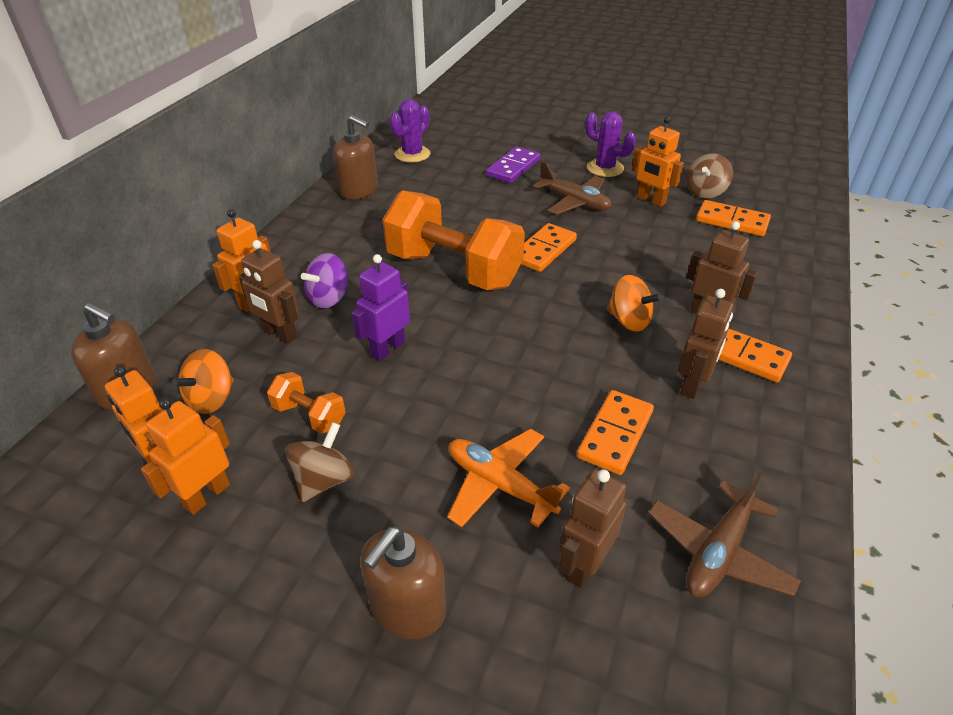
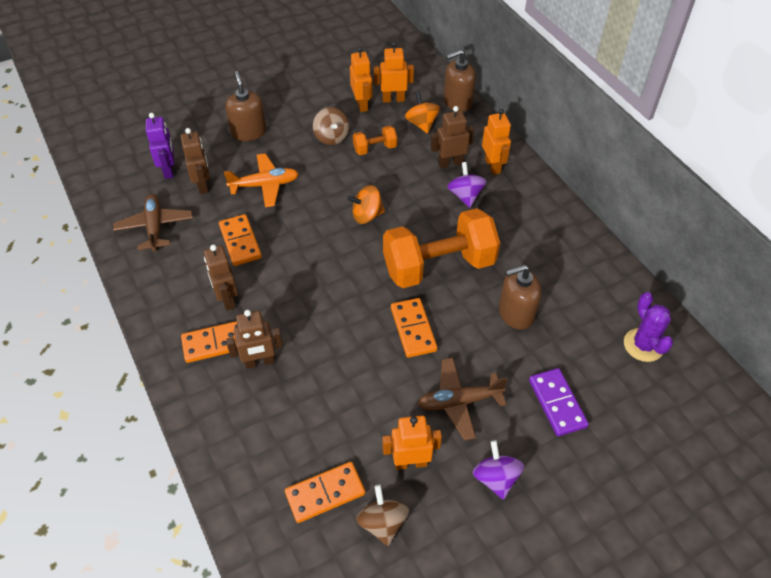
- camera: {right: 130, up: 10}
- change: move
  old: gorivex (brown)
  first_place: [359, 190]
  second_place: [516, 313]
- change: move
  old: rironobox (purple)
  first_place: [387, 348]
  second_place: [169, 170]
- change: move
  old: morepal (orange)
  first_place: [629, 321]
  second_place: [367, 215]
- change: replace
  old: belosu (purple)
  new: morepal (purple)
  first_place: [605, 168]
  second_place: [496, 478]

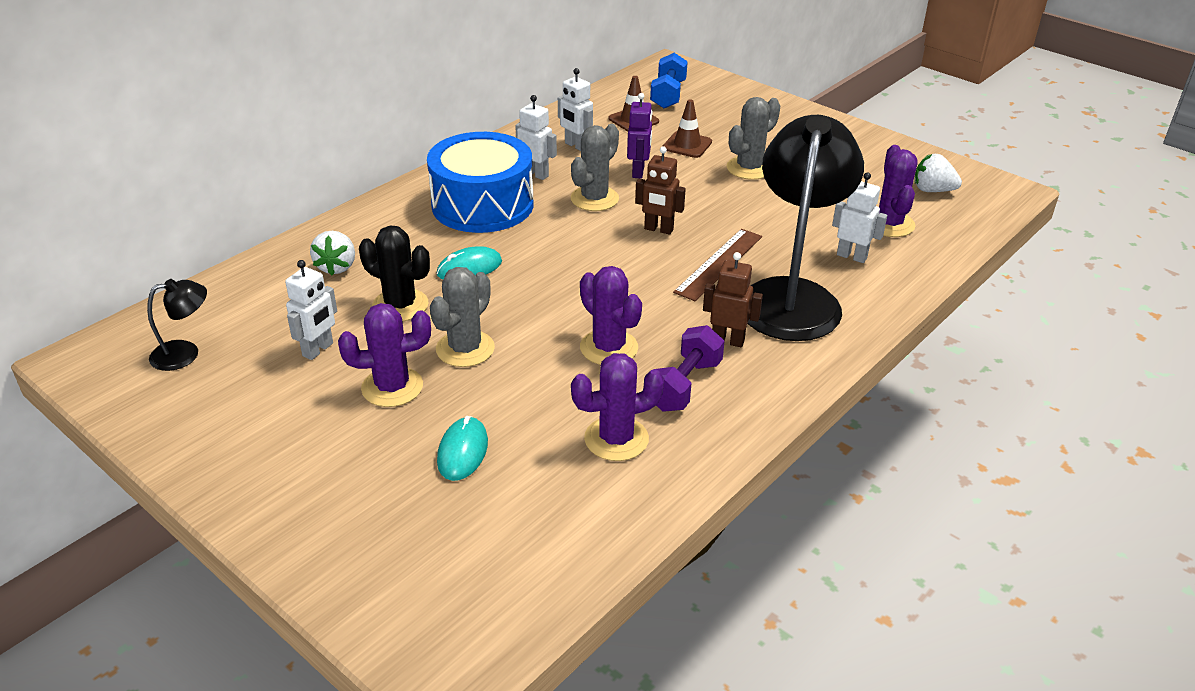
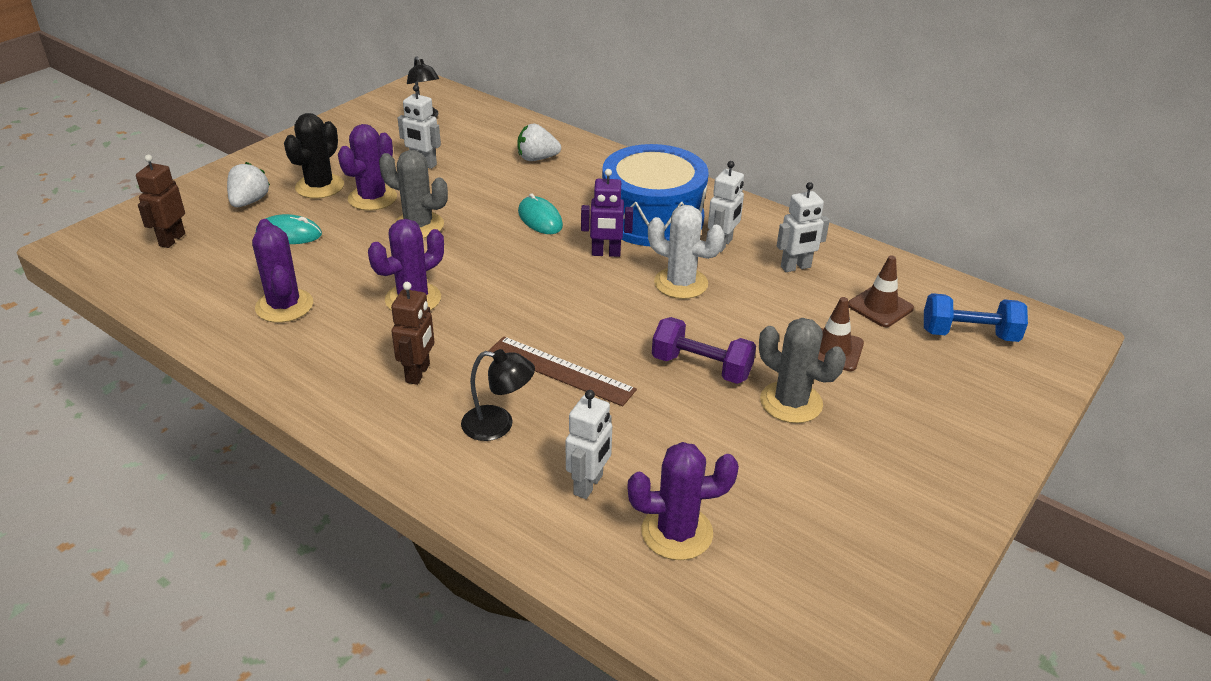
- camera: {right: 85, up: 0}
- change: move
  old: belosu (black)
  first_place: [400, 305]
  second_place: [319, 186]
- change: move
  old: rironobox (purple)
  first_place: [638, 172]
  second_place: [606, 253]
- change: move
  old: rironobox (brown)
  first_place: [658, 229]
  second_place: [172, 240]
- change: move
  old: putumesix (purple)
  first_place: [684, 385]
  second_place: [701, 367]
- change: move
  old: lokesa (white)
  first_place: [932, 190]
  second_place: [249, 202]
- change: recolor
  old: belosu (grey)
  new: belosu (white)
  first_place: [594, 199]
  second_place: [681, 283]
- change: rotate
  old: belosu (purple)
  first_place: [392, 387]
  second_place: [372, 198]
  degrees: 45
- change: rotate
  old: rironobox (white)
  first_place: [576, 146]
  second_place: [796, 267]
  degrees: -150
- change: resize
  old: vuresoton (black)
  first_place: [792, 296]
  second_place: [498, 425]
  factor: 0.43

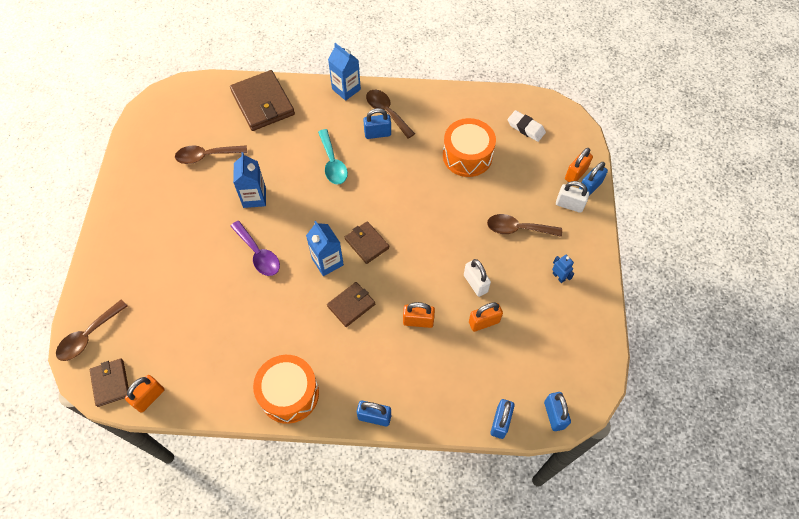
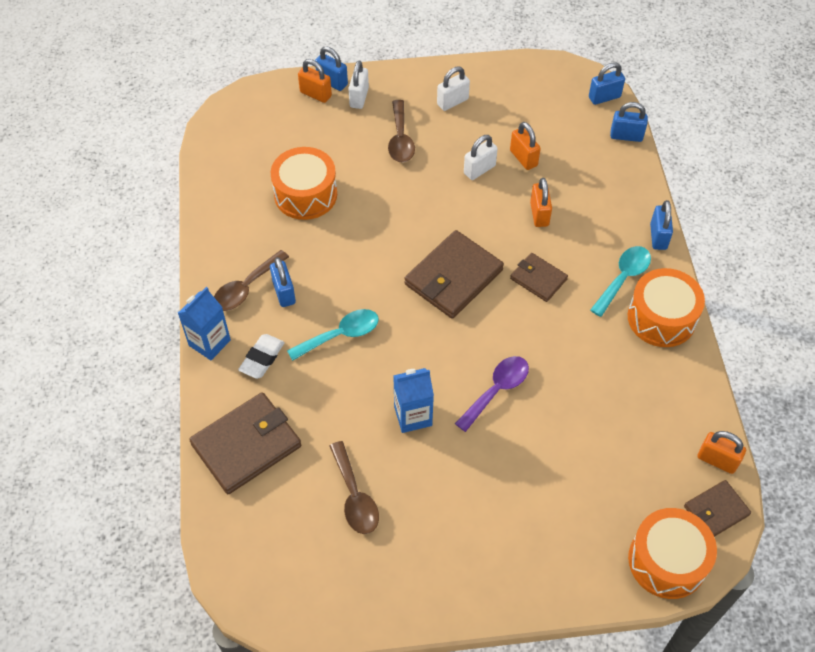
- camera: {right: -100, up: -5}
- change: delete
  old: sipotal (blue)
  first_place: [327, 262]
- change: insert
  new: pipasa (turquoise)
  second_place: [623, 278]
- change: move
  old: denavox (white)
  first_place: [526, 128]
  second_place: [262, 358]
- change: replace
  old: pipasa (brown)
  new: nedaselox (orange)
  first_place: [88, 336]
  second_place: [667, 561]
- change: replace
  old: rironobox (blue)
  new: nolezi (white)
  first_place: [558, 277]
  second_place: [452, 102]
- change: resize
  old: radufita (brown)
  first_place: [366, 243]
  second_place: [453, 277]
  factor: 1.76

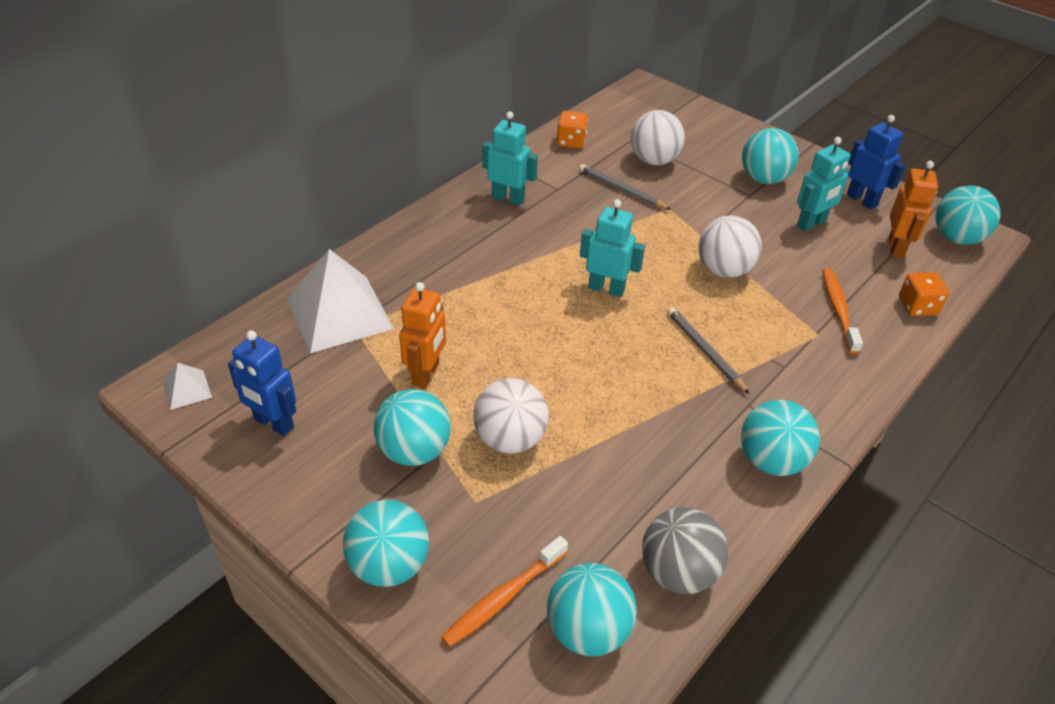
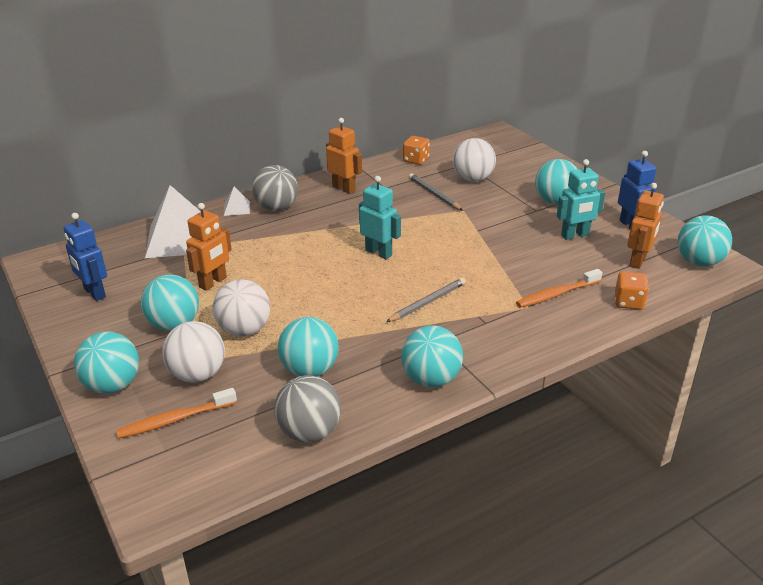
- camera: {right: 20, up: -10}
- change: insert
  new: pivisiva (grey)
  second_place: [276, 208]
- change: move
  old: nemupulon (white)
  first_place: [187, 389]
  second_place: [236, 208]
- change: move
  old: pivisiva (turquoise)
  first_place: [588, 630]
  second_place: [310, 370]
- change: move
  old: pivisiva (white)
  first_place: [724, 270]
  second_place: [198, 374]
- change: recolor
  old: rironobox (turquoise)
  new: rironobox (orange)
  first_place: [508, 198]
  second_place: [344, 188]
- change: rotate
  old: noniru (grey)
  first_place: [705, 351]
  second_place: [428, 302]
  degrees: 60
- change: rotate
  old: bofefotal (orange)
  first_place: [838, 310]
  second_place: [557, 294]
  degrees: -135

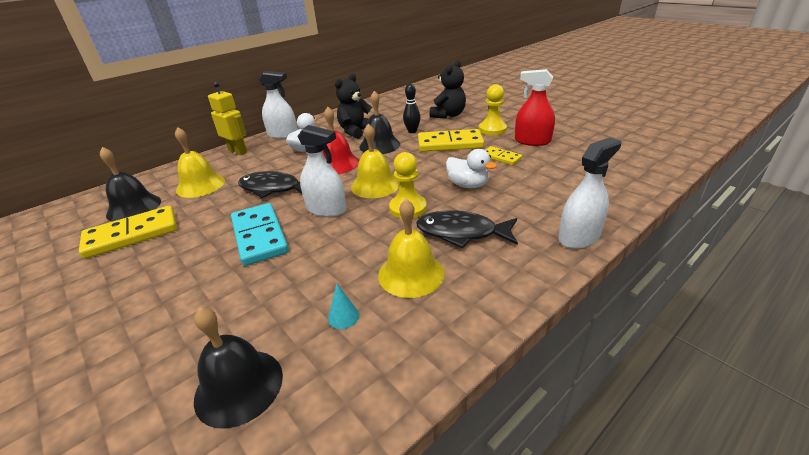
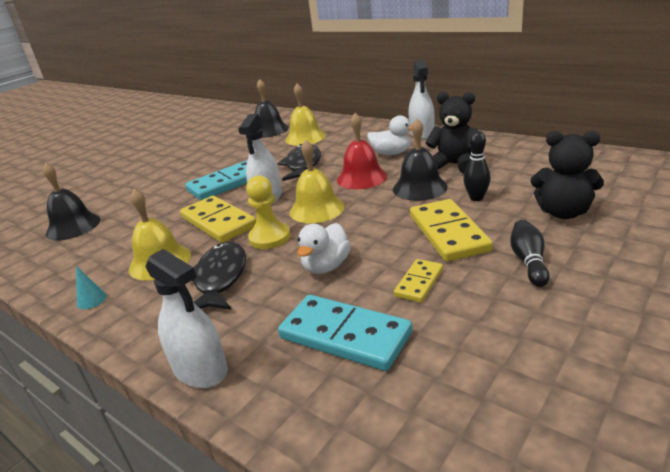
- camera: {right: 80, up: -5}
- change: delete
  old: rironobox (yellow)
  first_place: [238, 151]
- change: delete
  old: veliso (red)
  first_place: [532, 141]
- change: insert
  new: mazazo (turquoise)
  second_place: [345, 336]
- change: move
  old: mazazo (yellow)
  first_place: [132, 235]
  second_place: [218, 222]
- change: move
  old: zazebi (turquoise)
  first_place: [343, 316]
  second_place: [91, 300]
- change: replace
  old: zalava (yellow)
  new: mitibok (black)
  first_place: [492, 129]
  second_place: [528, 261]

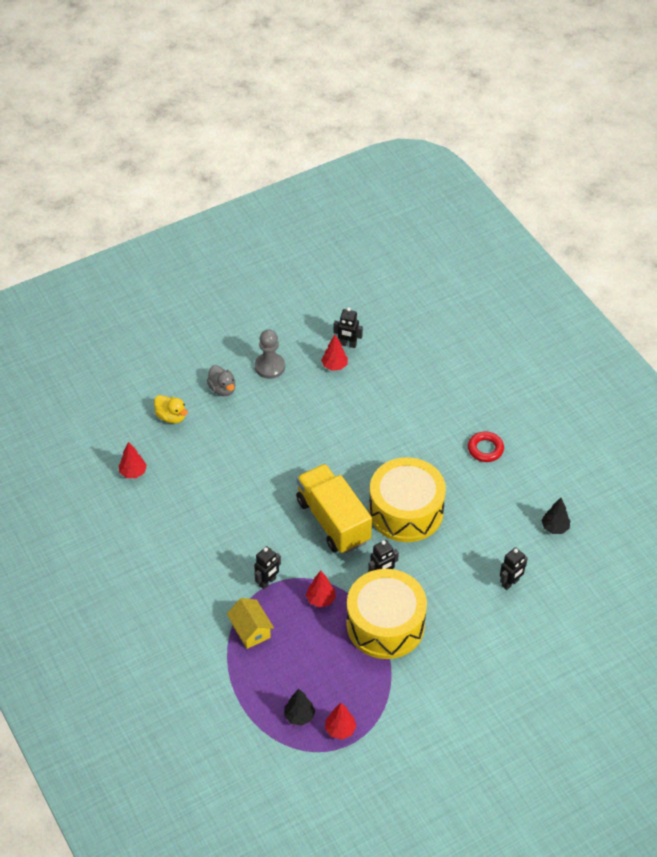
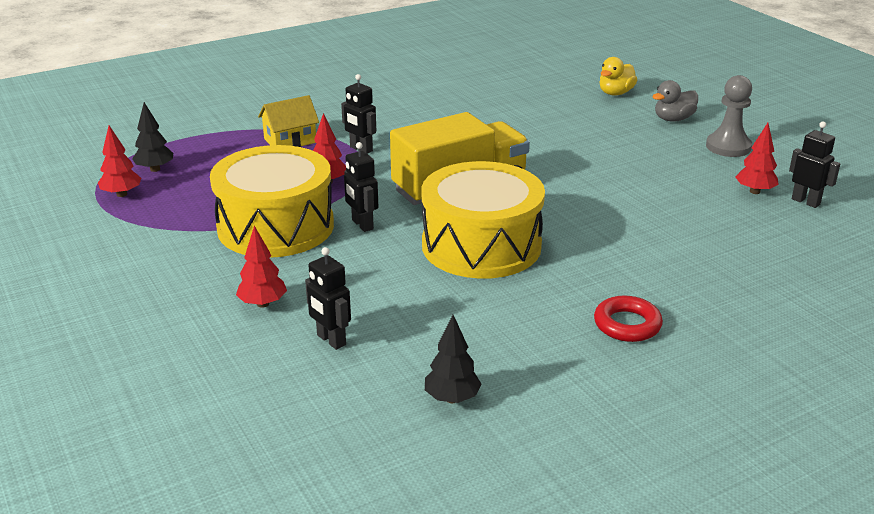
- camera: {right: 90, up: -20}
- change: move
  old: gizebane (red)
  first_place: [133, 472]
  second_place: [263, 304]
- change: rotate
  old: rironobox (black)
  first_place: [348, 344]
  second_place: [806, 202]
  degrees: 120

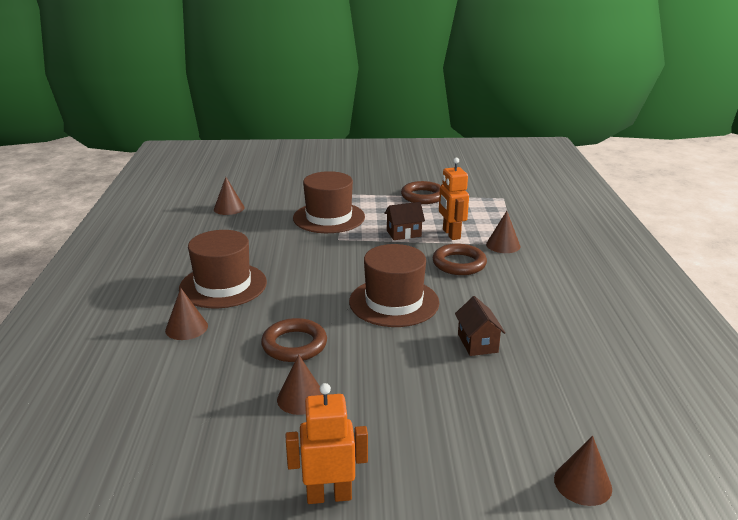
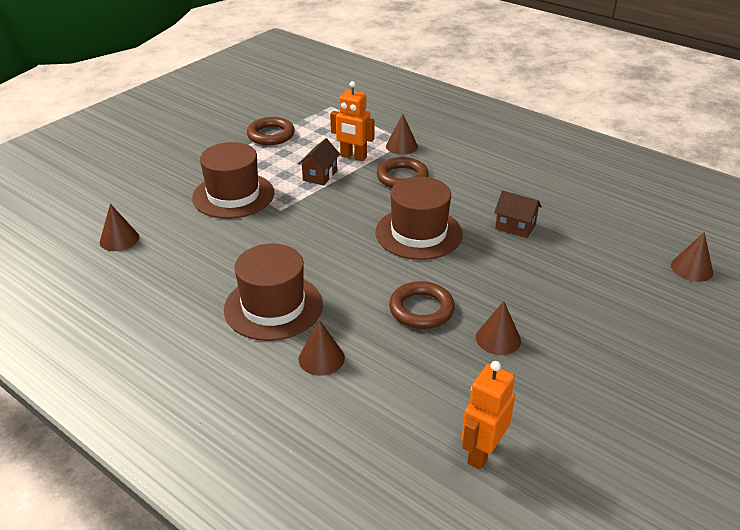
- camera: {right: -50, up: 10}
- change: move
  old: rironobox (orange)
  first_place: [329, 495]
  second_place: [482, 452]

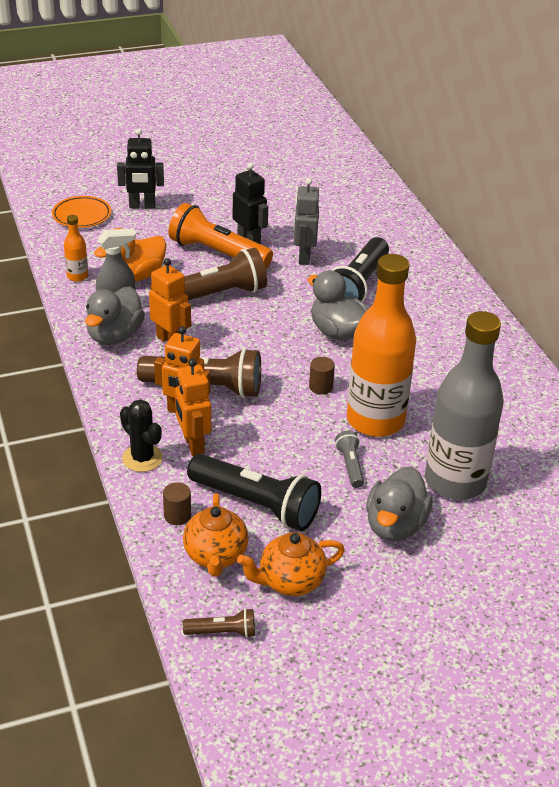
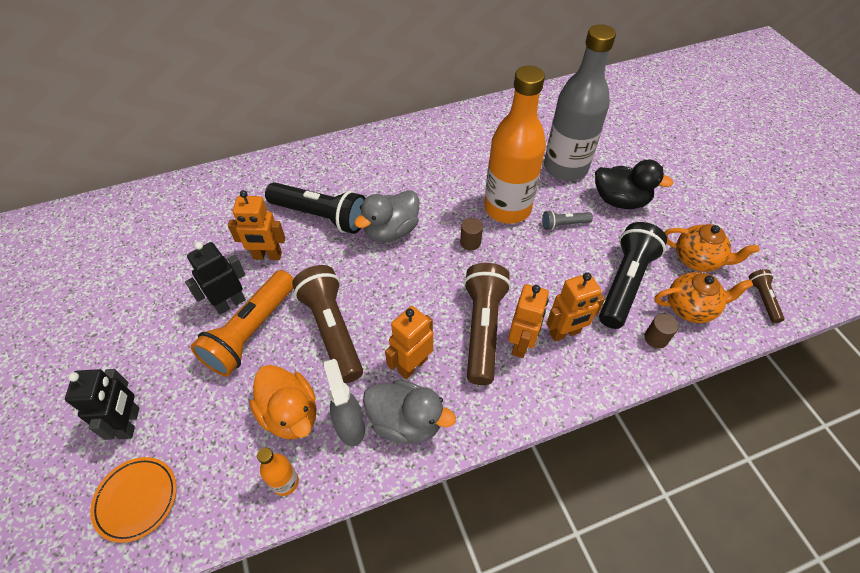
- camera: {right: -90, up: 15}
- change: delete
  old: belosu (black)
  first_place: [142, 458]
- change: recolor
  old: rironobox (grey)
  new: rironobox (orange)
  first_place: [304, 257]
  second_place: [267, 256]
- change: recolor
  old: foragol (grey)
  new: foragol (black)
  first_place: [395, 525]
  second_place: [620, 200]
- change: rotate
  old: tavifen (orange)
  first_place: [290, 581]
  second_place: [697, 260]
  degrees: -45

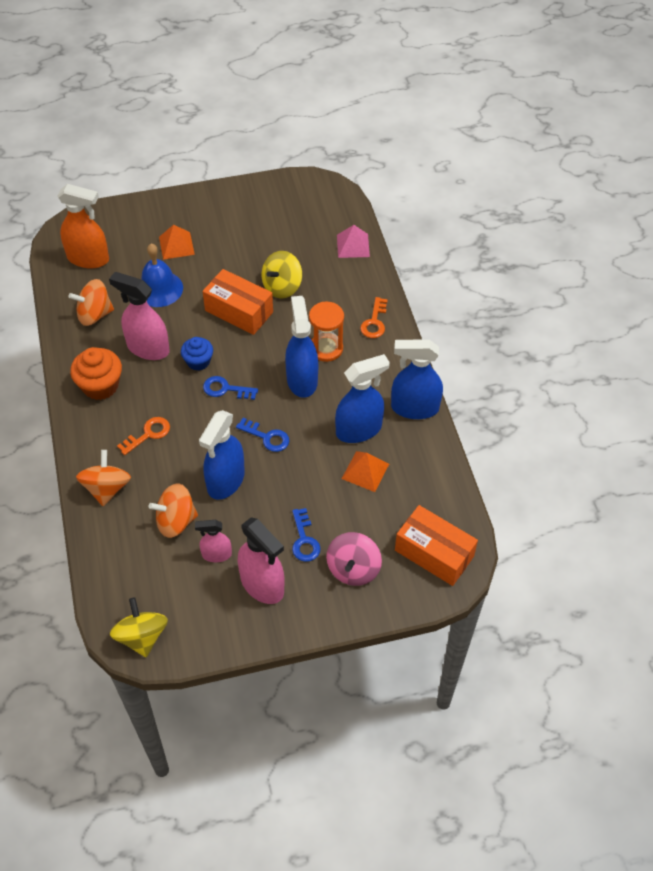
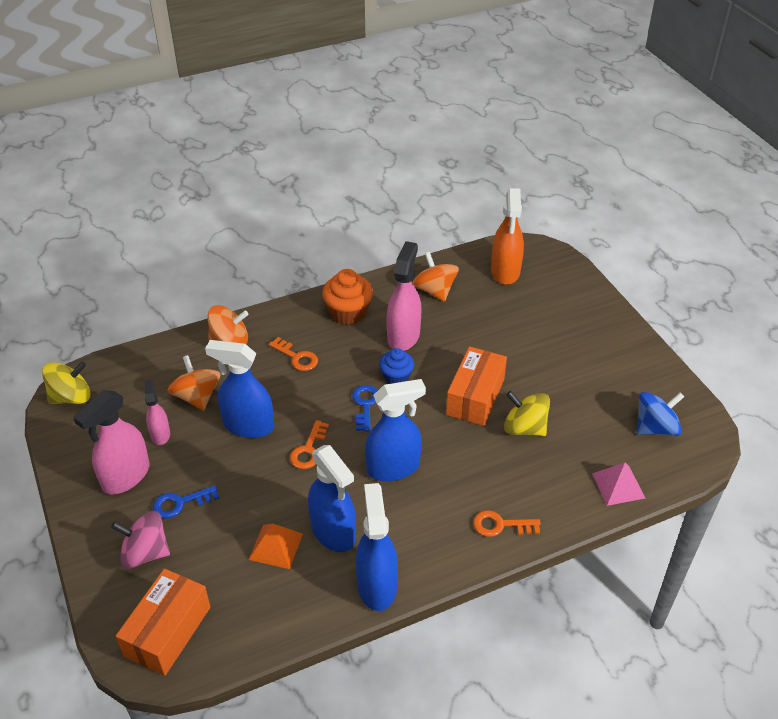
- camera: {right: 80, up: -10}
- change: delete
  old: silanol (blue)
  first_place: [159, 289]
- change: delete
  old: nemupulon (orange)
  first_place: [176, 245]
- change: delete
  old: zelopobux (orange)
  first_place: [326, 348]
- change: insert
  new: morepal (blue)
  second_place: [655, 428]
- change: recolor
  old: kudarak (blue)
  new: kudarak (orange)
  first_place: [267, 437]
  second_place: [308, 450]

